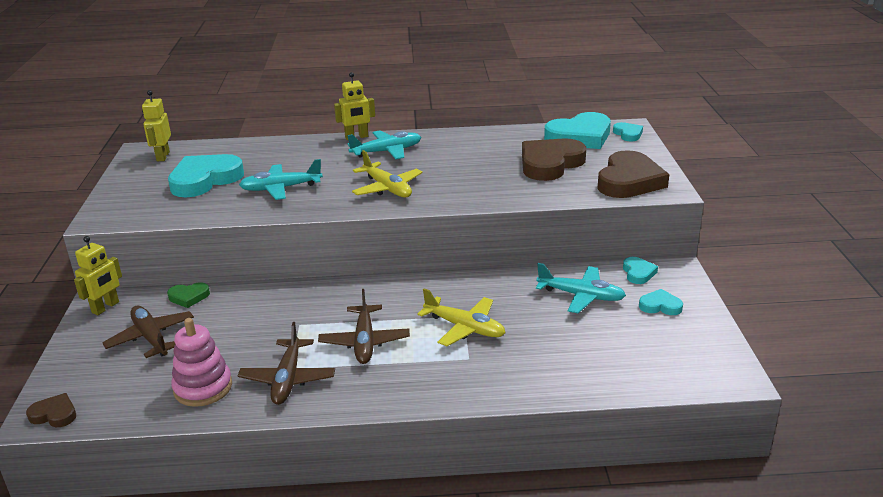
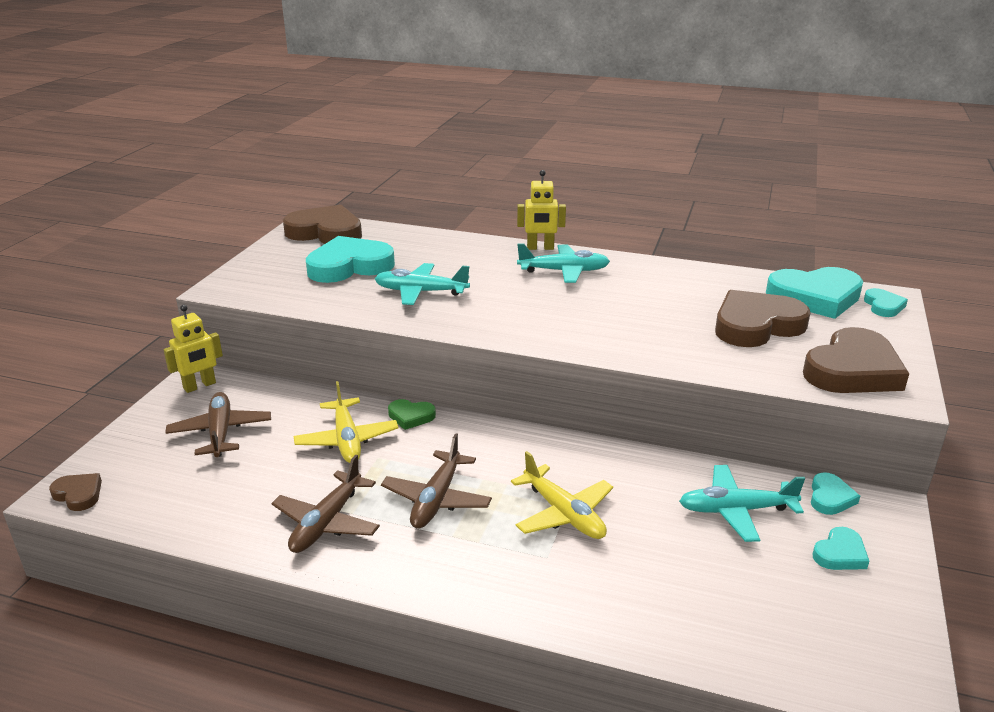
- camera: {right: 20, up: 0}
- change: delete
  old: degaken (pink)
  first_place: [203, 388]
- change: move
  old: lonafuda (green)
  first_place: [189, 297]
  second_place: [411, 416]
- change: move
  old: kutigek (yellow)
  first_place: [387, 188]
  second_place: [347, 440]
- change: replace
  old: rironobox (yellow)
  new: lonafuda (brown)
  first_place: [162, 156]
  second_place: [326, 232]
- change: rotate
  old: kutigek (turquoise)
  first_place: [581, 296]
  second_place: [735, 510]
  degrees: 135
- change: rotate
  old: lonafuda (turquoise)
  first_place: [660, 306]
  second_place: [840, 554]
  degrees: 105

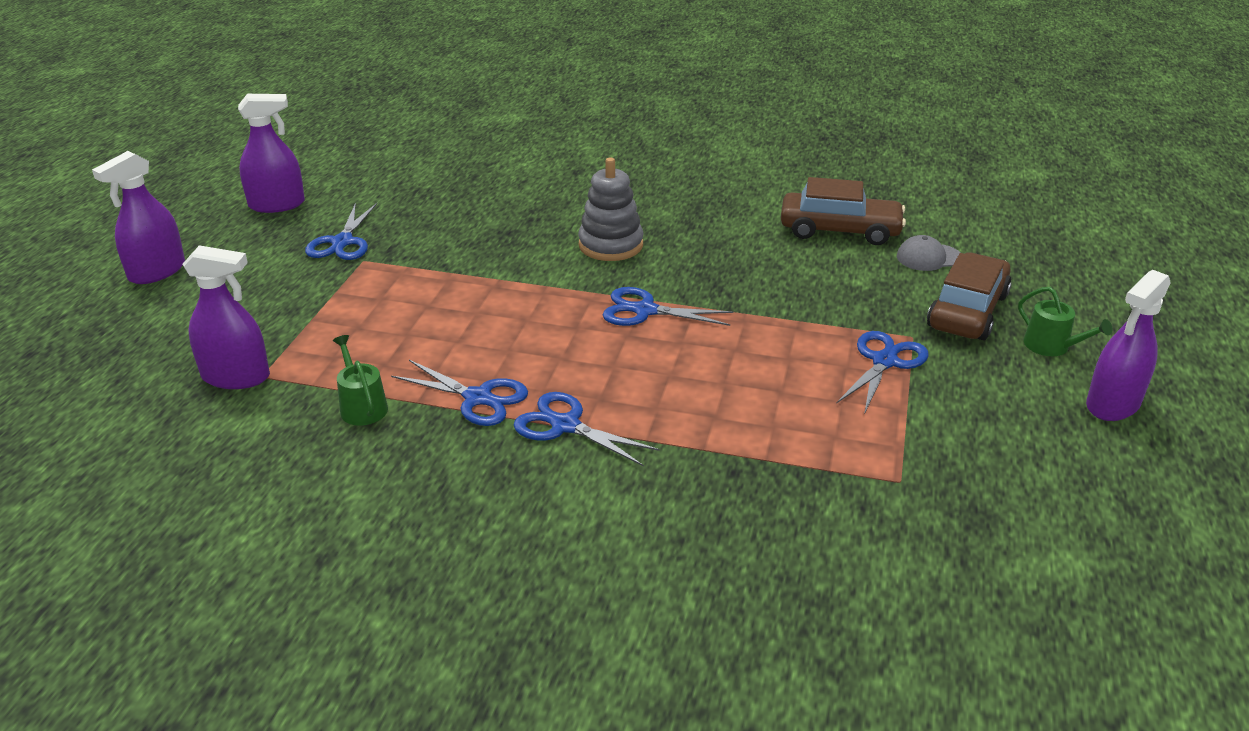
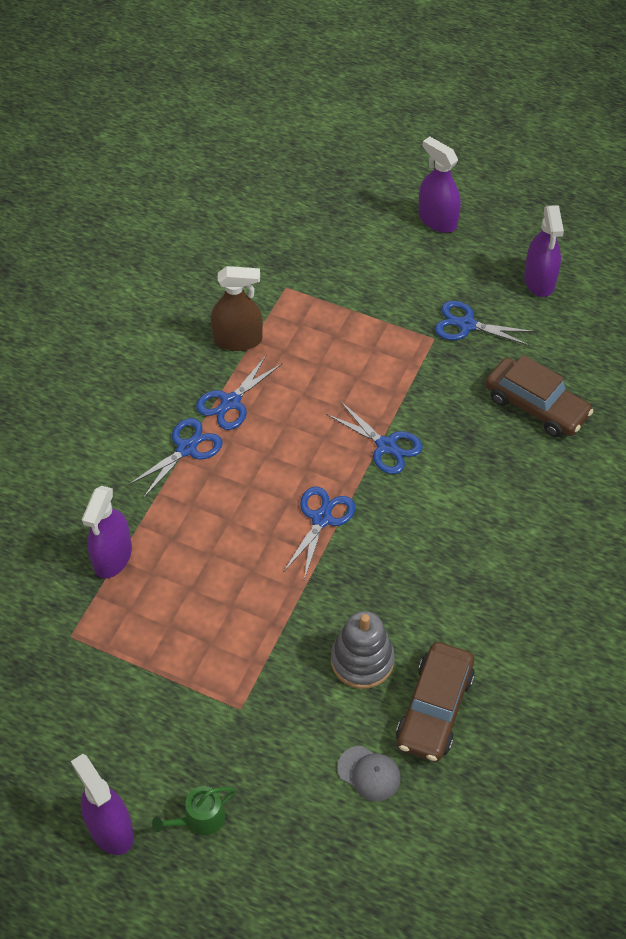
- camera: {right: 100, up: 20}
- change: move
  old: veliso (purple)
  first_place: [236, 377]
  second_place: [112, 557]
- change: move
  old: degaken (grey)
  first_place: [611, 245]
  second_place: [362, 660]
- change: move
  old: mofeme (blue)
  first_place: [884, 361]
  second_place: [386, 446]
- change: move
  old: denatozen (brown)
  first_place: [967, 311]
  second_place: [536, 406]
- change: replace
  old: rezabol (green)
  new: veliso (brown)
  first_place: [362, 406]
  second_place: [238, 340]
- change: rotate
  old: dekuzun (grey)
  first_place: [929, 257]
  second_place: [369, 773]
  degrees: 120

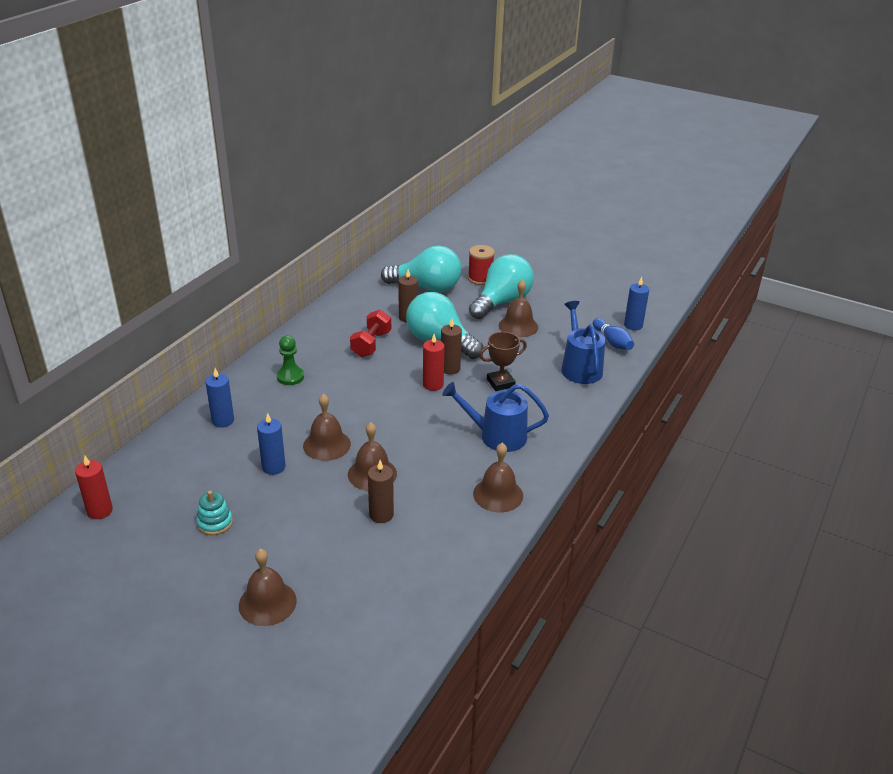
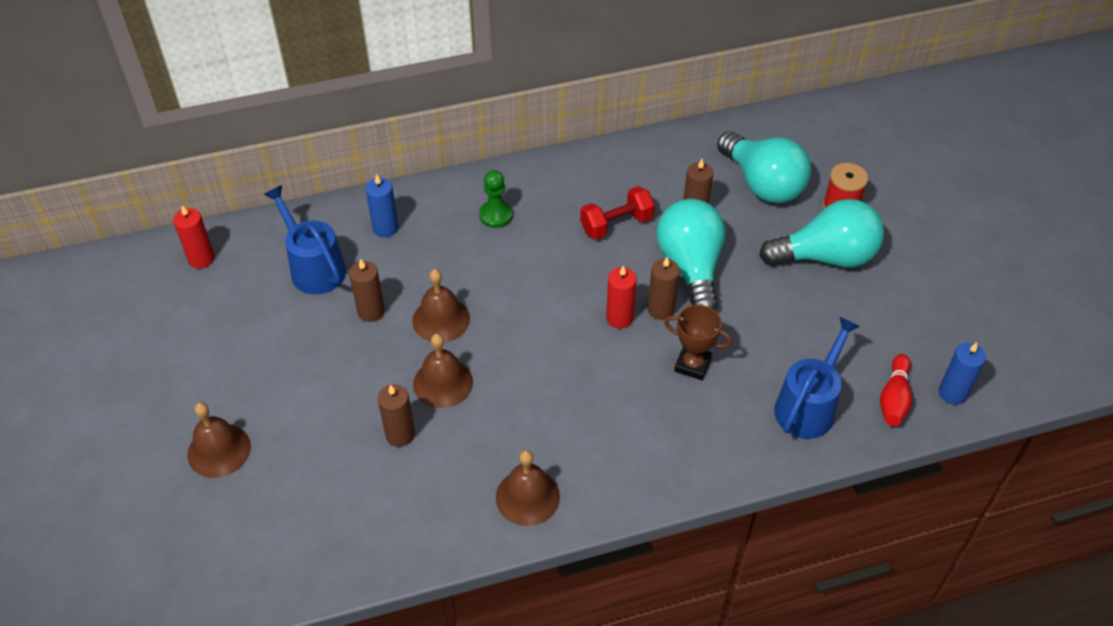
- camera: {right: 45, up: 15}
- change: delete
  old: degaken (turquoise)
  first_place: [215, 523]
- change: delete
  old: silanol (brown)
  first_place: [518, 326]
- change: move
  old: rezabol (blue)
  first_place: [497, 436]
  second_place: [314, 268]
- change: recolor
  old: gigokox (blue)
  new: gigokox (brown)
  first_place: [273, 467]
  second_place: [371, 311]
- change: recolor
  old: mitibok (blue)
  new: mitibok (red)
  first_place: [612, 342]
  second_place: [894, 398]

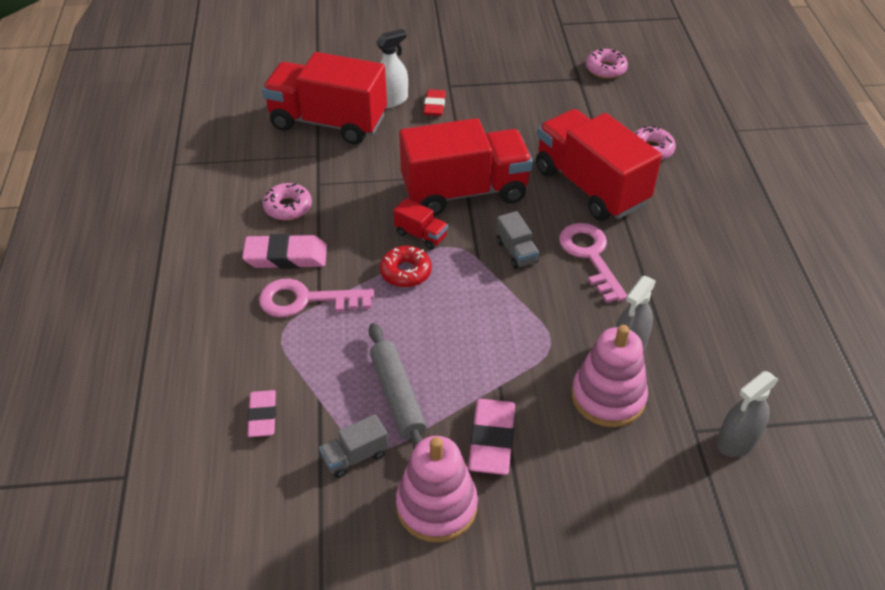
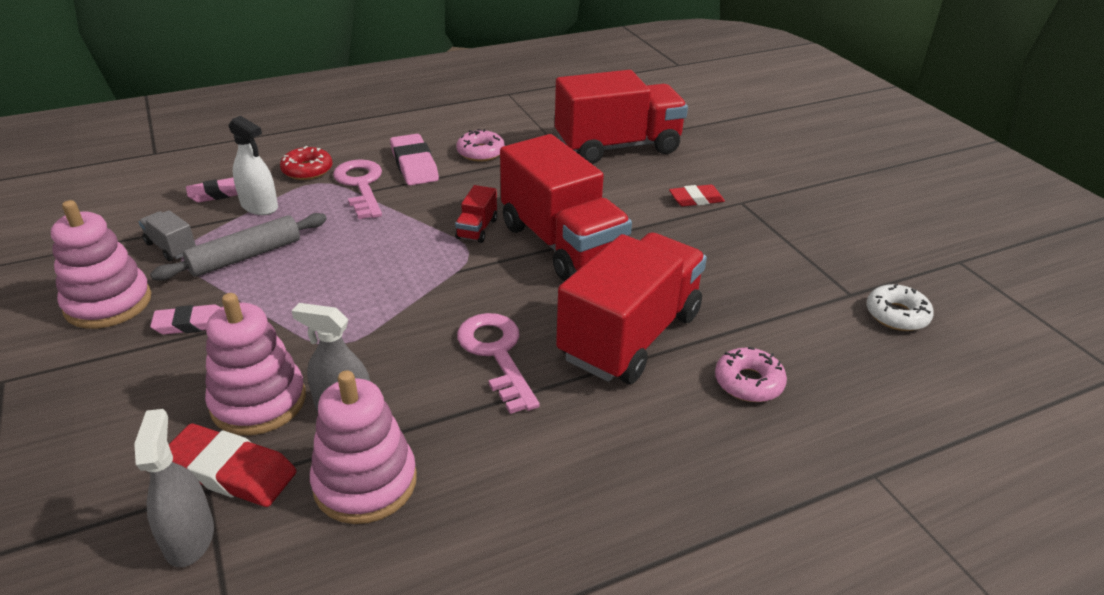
- camera: {right: 70, up: -10}
- change: delete
  old: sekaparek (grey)
  first_place: [516, 252]
- change: insert
  new: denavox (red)
  second_place: [230, 471]
- change: insert
  new: degaken (pink)
  second_place: [365, 482]
- change: move
  old: veliso (white)
  first_place: [391, 100]
  second_place: [259, 206]
- change: move
  old: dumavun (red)
  first_place: [406, 272]
  second_place: [307, 170]
- change: recolor
  old: dumavun (pink)
  new: dumavun (white)
  first_place: [605, 69]
  second_place: [896, 315]
- change: rotate
  old: sekaparek (red)
  first_place: [328, 122]
  second_place: [617, 147]
  degrees: 75
- change: rotate
  old: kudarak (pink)
  first_place: [590, 256]
  second_place: [496, 354]
  degrees: -75
- change: rotate
  old: veliso (grey)
  first_place: [737, 441]
  second_place: [189, 538]
  degrees: 45
- change: resize
  old: denavox (pink)
  first_place: [492, 440]
  second_place: [191, 324]
  factor: 0.65

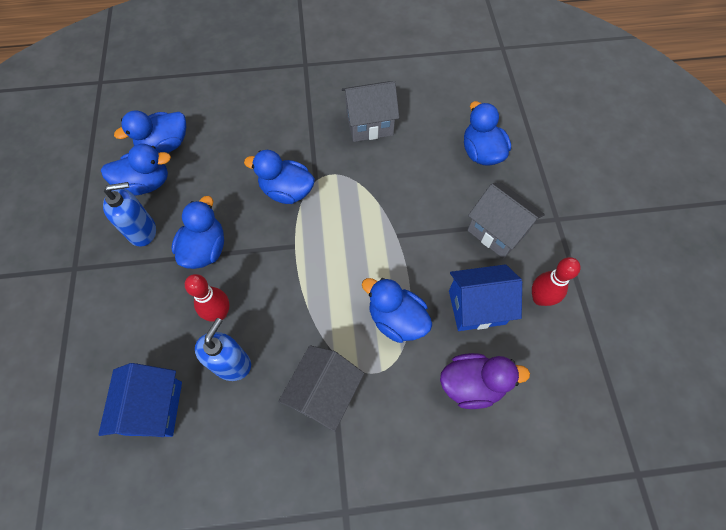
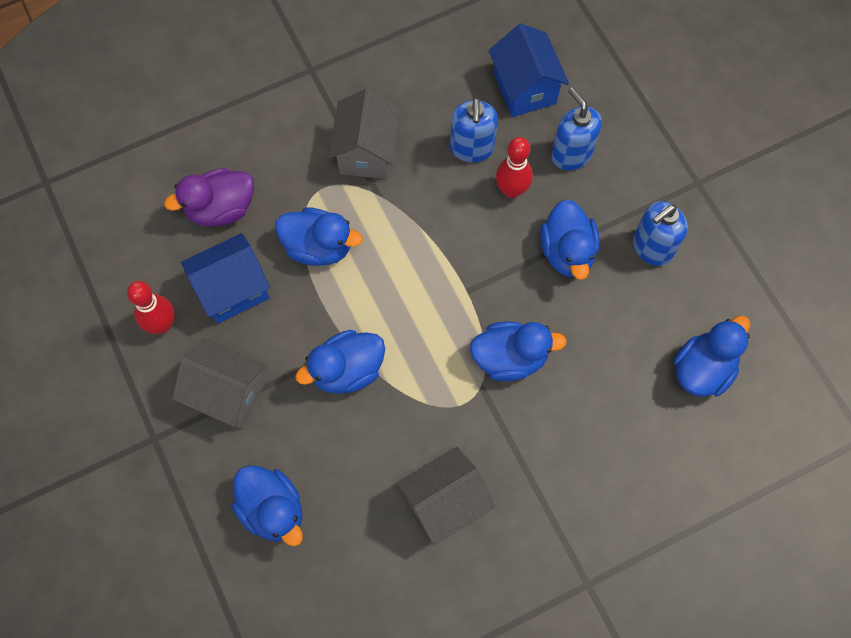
- camera: {right: 160, up: 5}
- change: insert
  new: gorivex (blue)
  second_place: [571, 154]
- change: move
  old: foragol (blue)
  first_place: [146, 183]
  second_place: [347, 370]

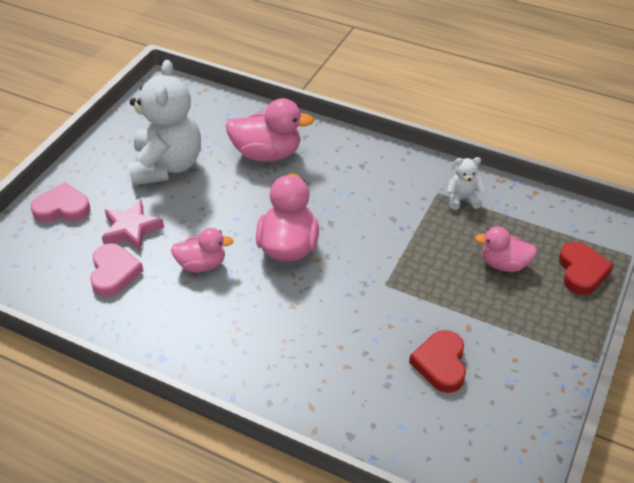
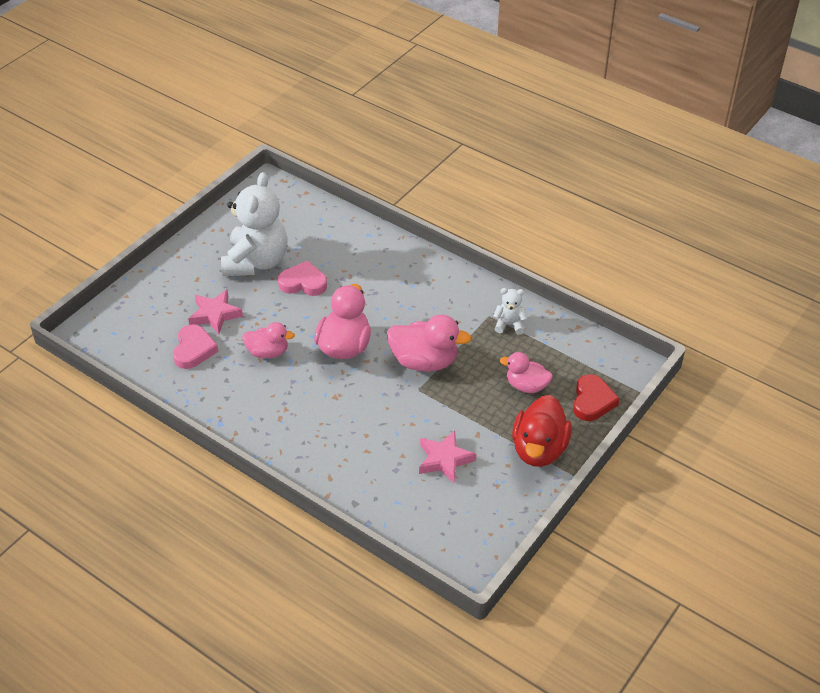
- camera: {right: 10, up: 0}
- change: insert
  new: foragol (red)
  second_place: [539, 449]
- change: move
  old: lonafuda (pink)
  first_place: [62, 208]
  second_place: [303, 283]
- change: move
  old: foragol (pink)
  first_place: [267, 154]
  second_place: [424, 361]
- change: replace
  old: lonafuda (red)
  new: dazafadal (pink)
  first_place: [440, 364]
  second_place: [444, 460]

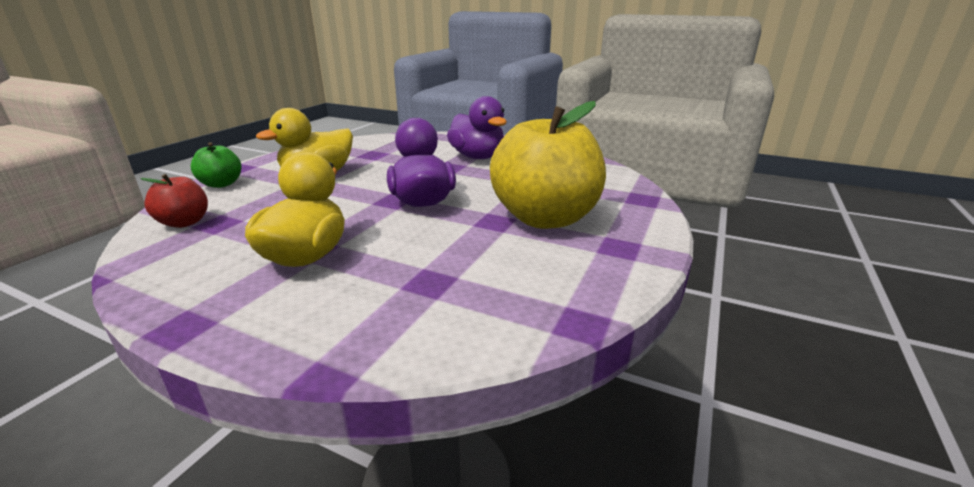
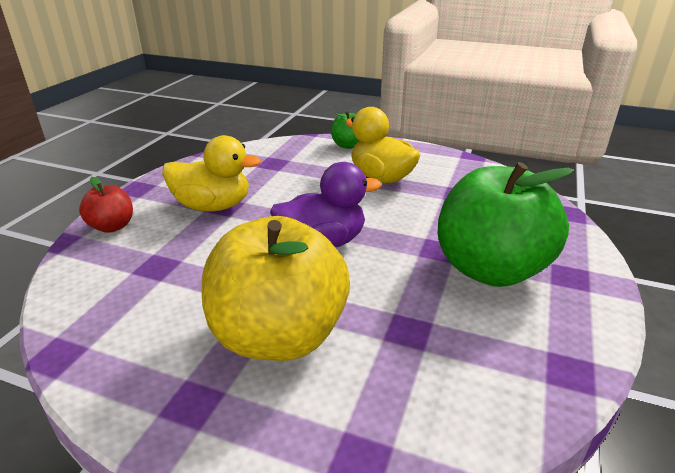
- camera: {right: 85, up: 5}
- change: move
  old: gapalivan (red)
  first_place: [184, 222]
  second_place: [112, 226]
- change: replace
  old: foragol (purple)
  new: gapalivan (green)
  first_place: [477, 157]
  second_place: [490, 269]

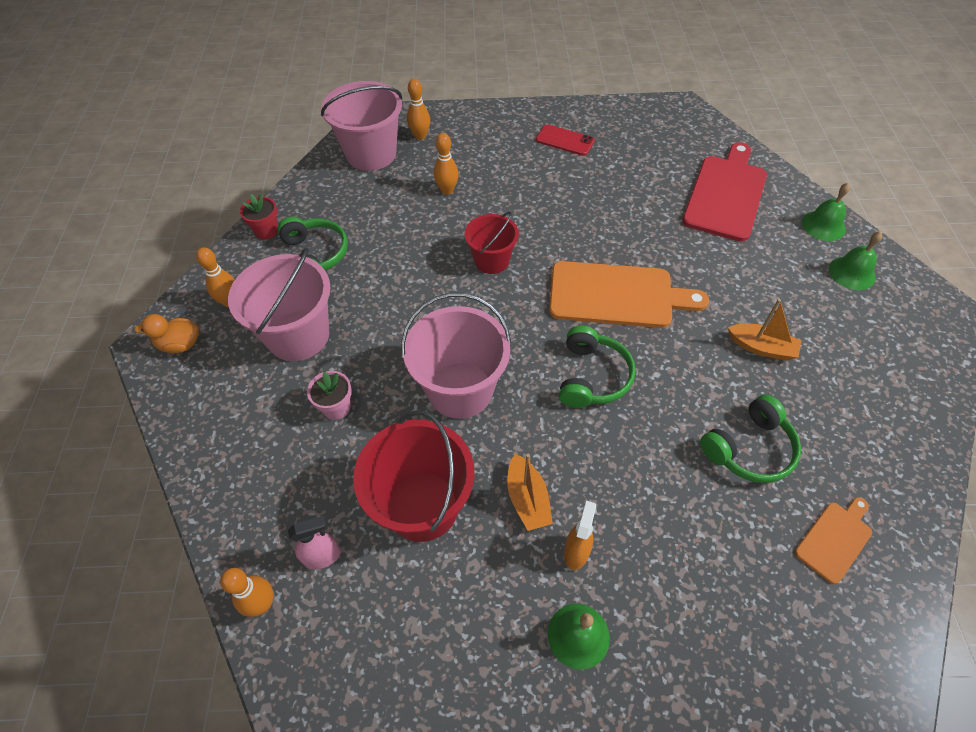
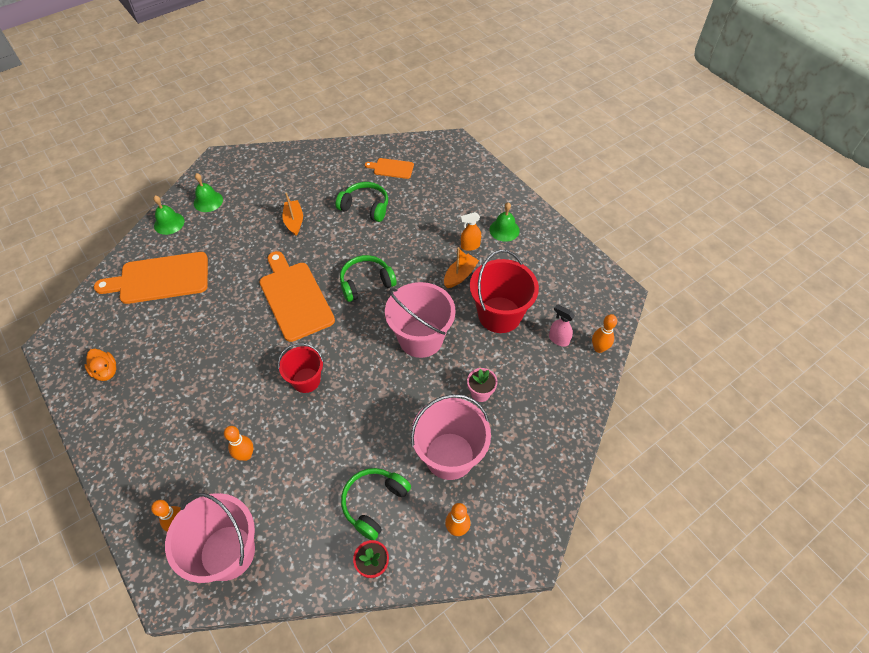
- camera: {right: -125, up: 0}
- change: delete
  old: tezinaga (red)
  first_place: [565, 140]
- change: move
  old: foragol (orange)
  first_place: [180, 344]
  second_place: [106, 371]
- change: recolor
  old: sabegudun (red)
  new: sabegudun (orange)
  first_place: [726, 194]
  second_place: [160, 279]

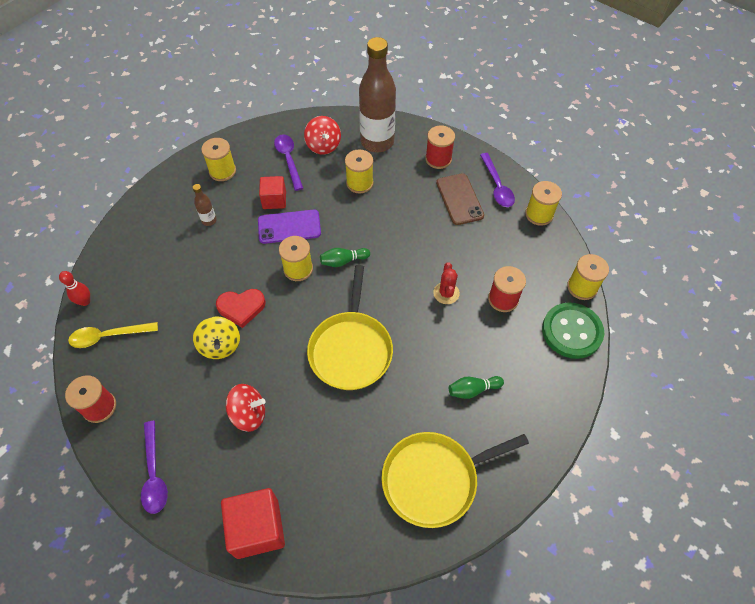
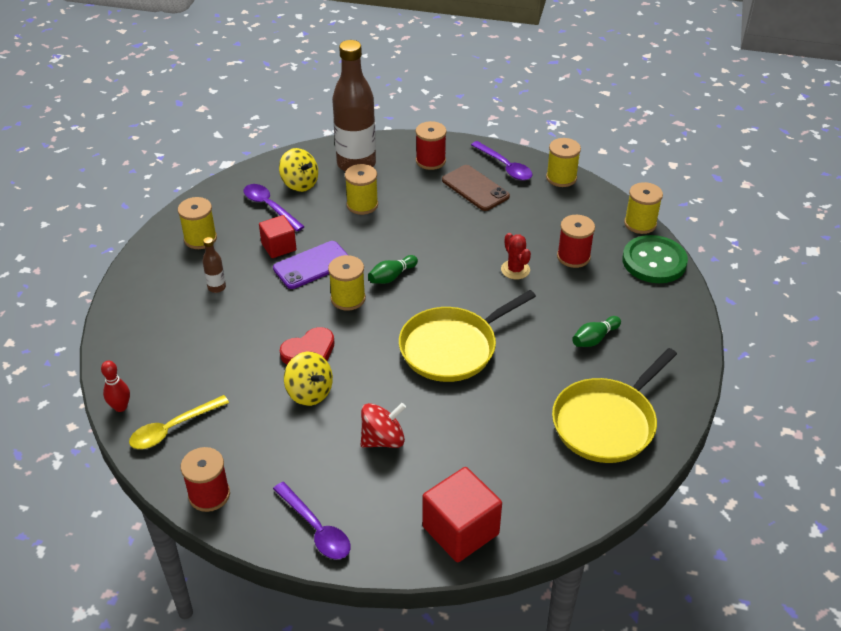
- camera: {right: -25, up: -15}
- change: recolor
  old: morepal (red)
  new: morepal (yellow)
  first_place: [323, 145]
  second_place: [300, 183]
- change: rotate
  old: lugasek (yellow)
  first_place: [351, 349]
  second_place: [452, 348]
  degrees: 75

